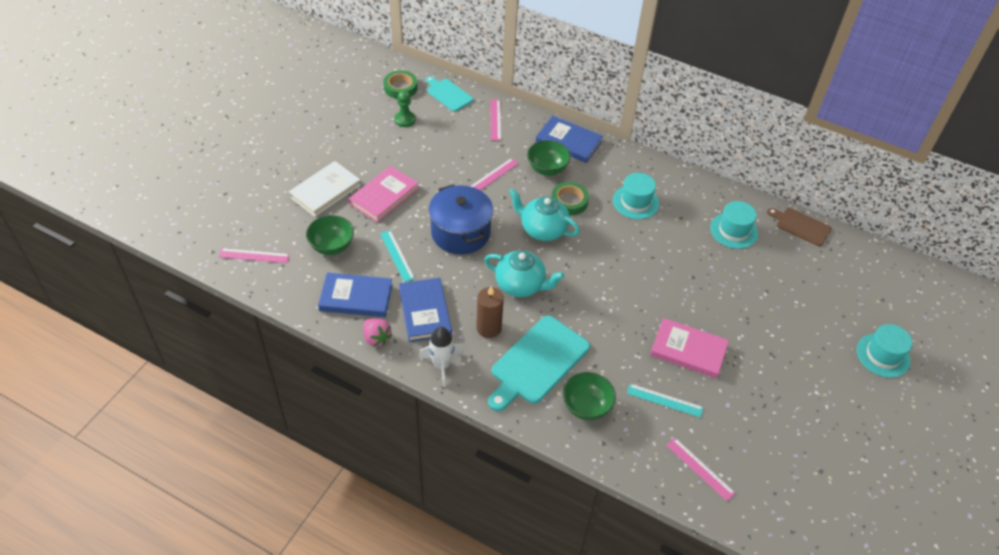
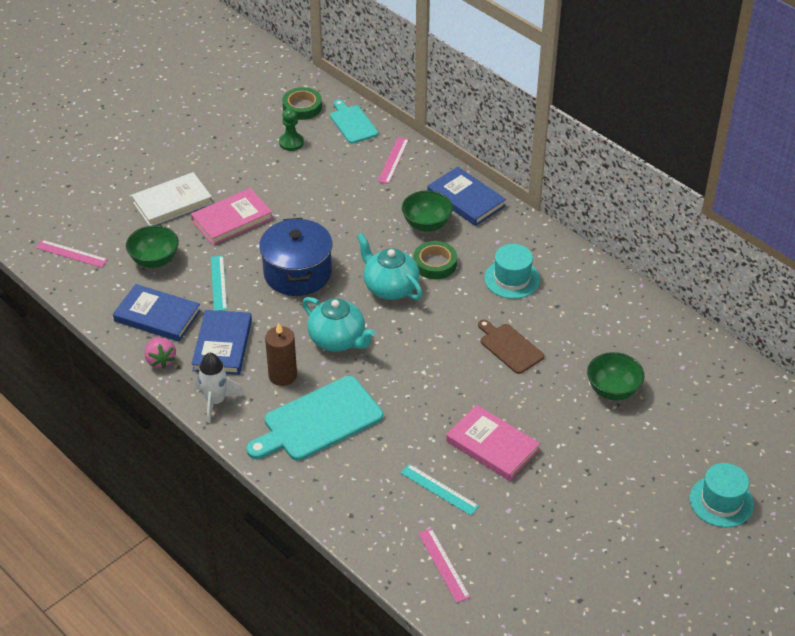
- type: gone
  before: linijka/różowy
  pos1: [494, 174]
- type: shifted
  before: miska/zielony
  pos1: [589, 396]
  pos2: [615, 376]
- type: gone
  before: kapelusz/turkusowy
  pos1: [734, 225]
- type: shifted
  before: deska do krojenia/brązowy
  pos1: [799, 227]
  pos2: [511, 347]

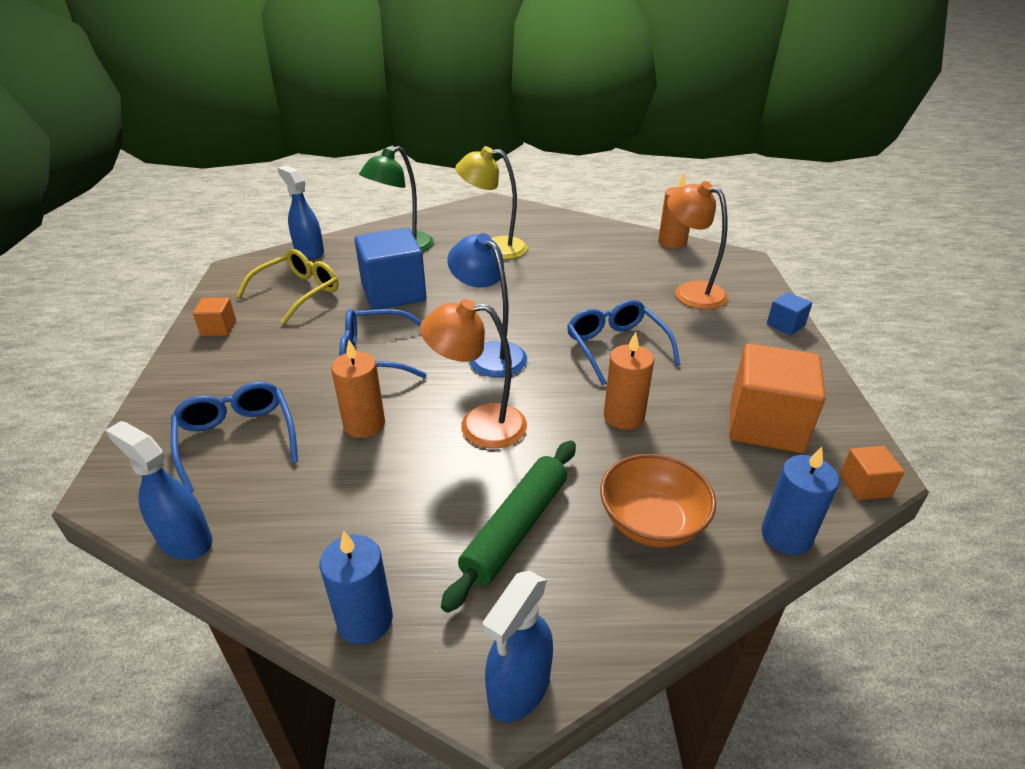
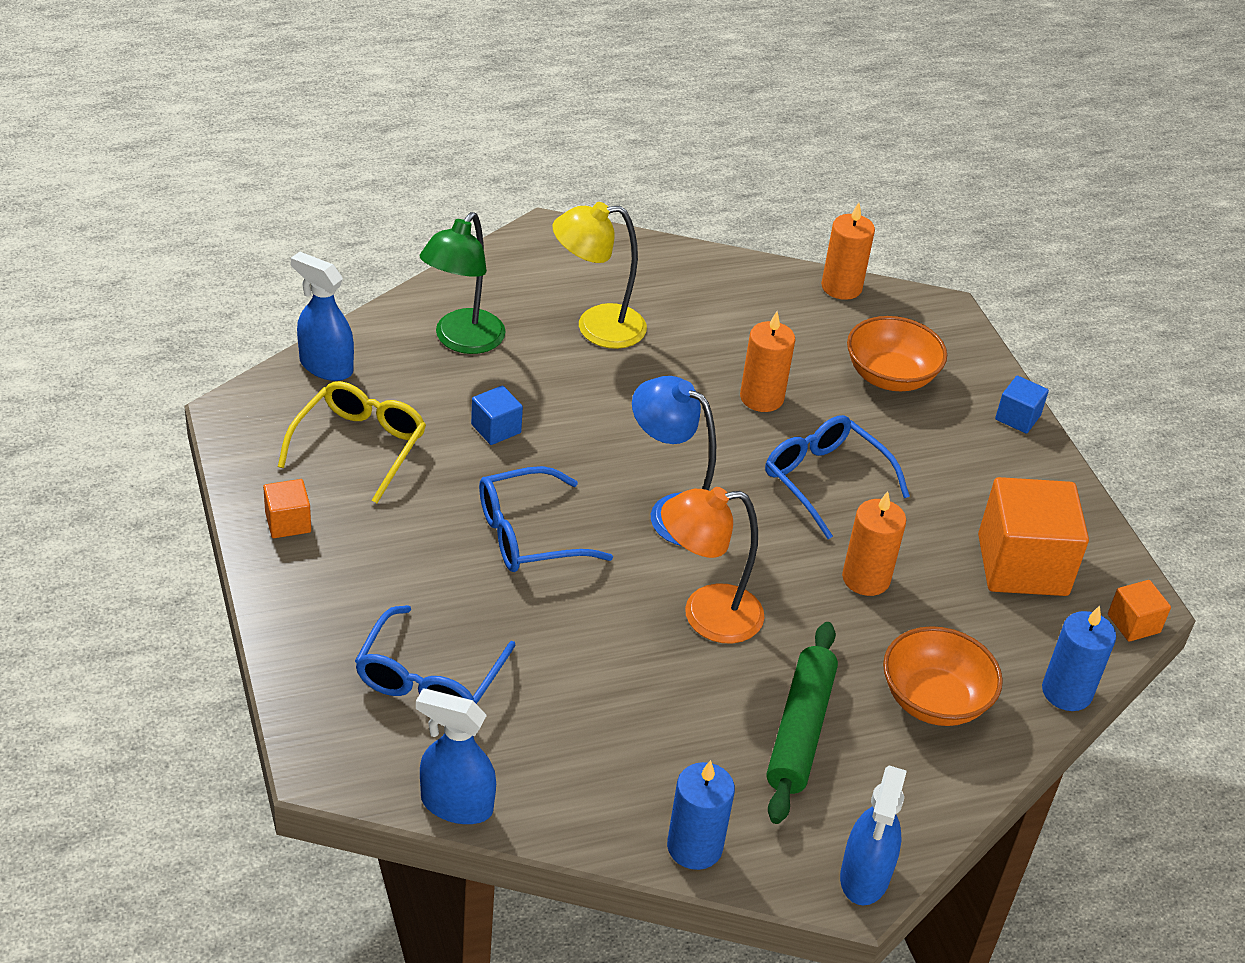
- type: rotated
  before: okulary/niebieski
  pos1: [234, 437]
  pos2: [435, 654]
  turn: -120
- type: shifted
  before: świeca/pomarańczowy
  pos1: [358, 389]
  pos2: [767, 361]
- type: scaled
  before: sześcian/niebieski
  pos1: [390, 269]
  pos2: [497, 415]
  scale: 0.47
- type: swapped
  before: lampka/pomarańczowy
  after: miska/pomarańczowy
  pos1: [697, 245]
  pos2: [897, 353]

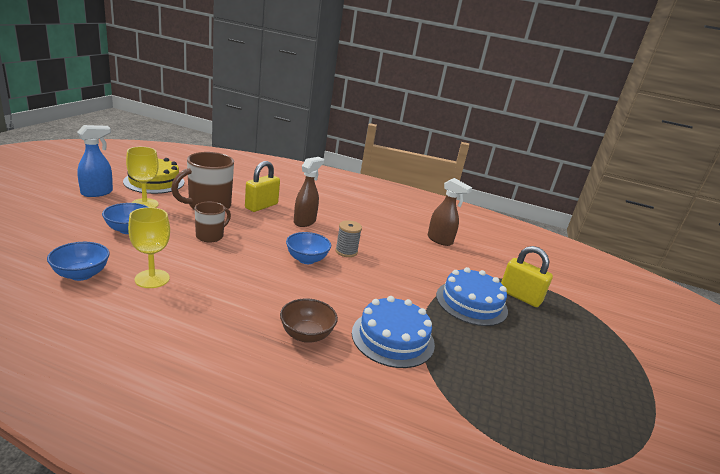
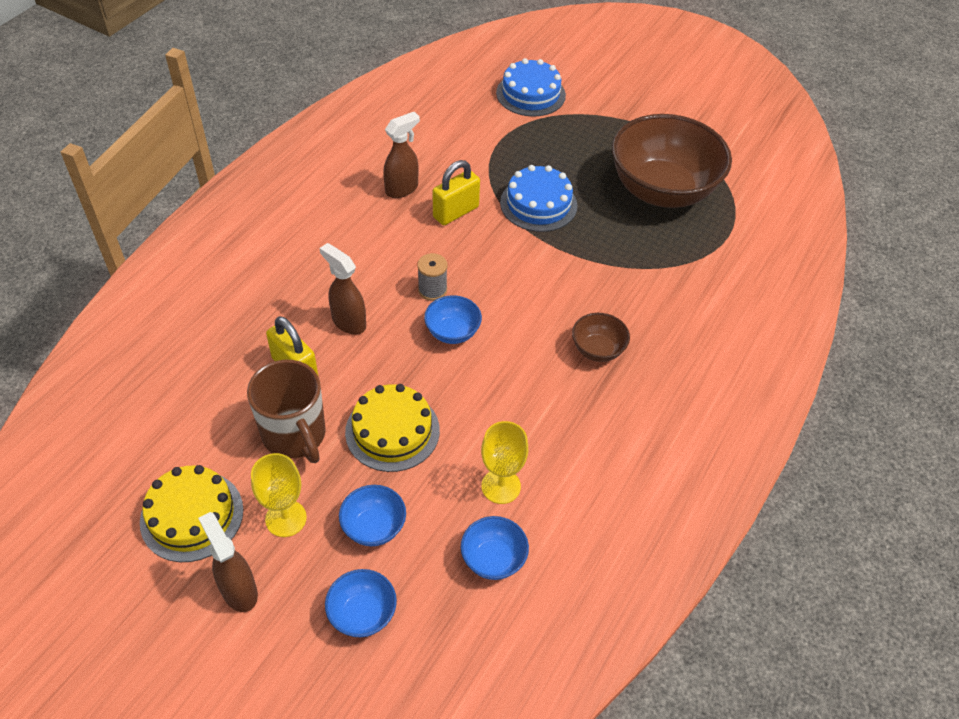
- type: repainted
  before: spryskiwacz/niebieski
  after: spryskiwacz/brązowy
  pos1: [95, 161]
  pos2: [228, 562]
- type: swapped
  before: kubek/brązowy
  after: tort/żółty
  pos1: [213, 222]
  pos2: [392, 428]
- type: shifted
  before: tort/niebieski
  pos1: [393, 332]
  pos2: [531, 87]
- type: shifted
  before: kłódka/żółty
  pos1: [527, 276]
  pos2: [456, 192]
- type: new
  after: miska/niebieski
  pos2: [361, 603]
- type: new
  after: miska/brązowy
  pos2: [672, 161]

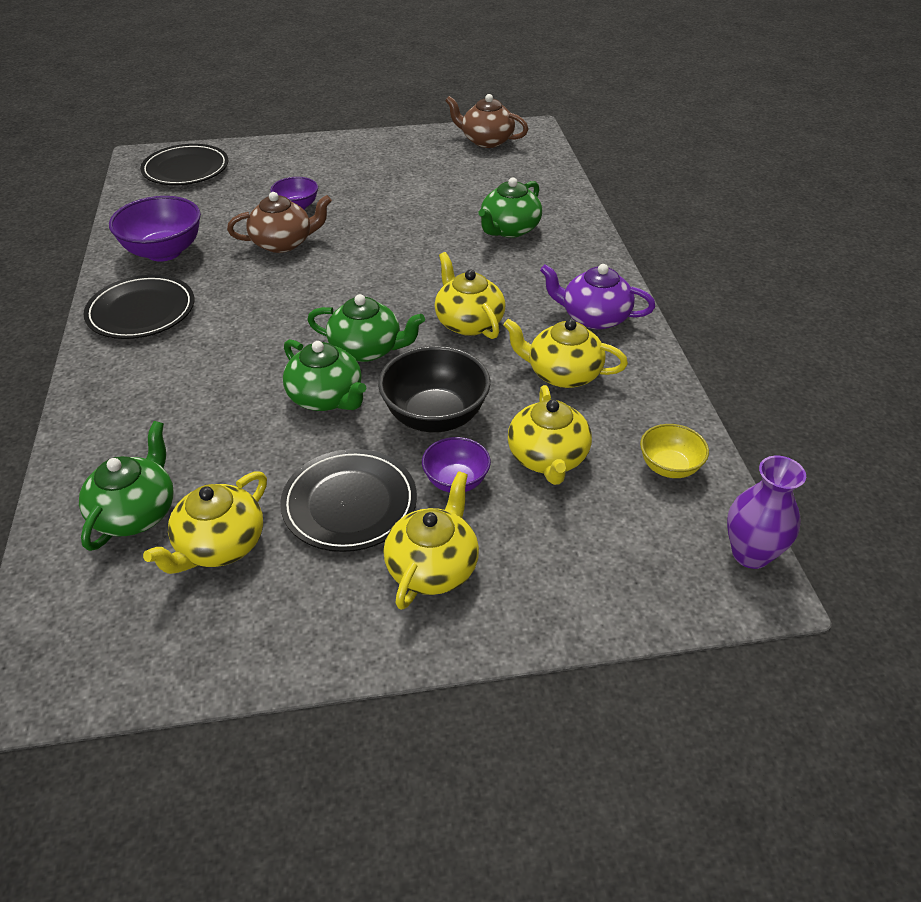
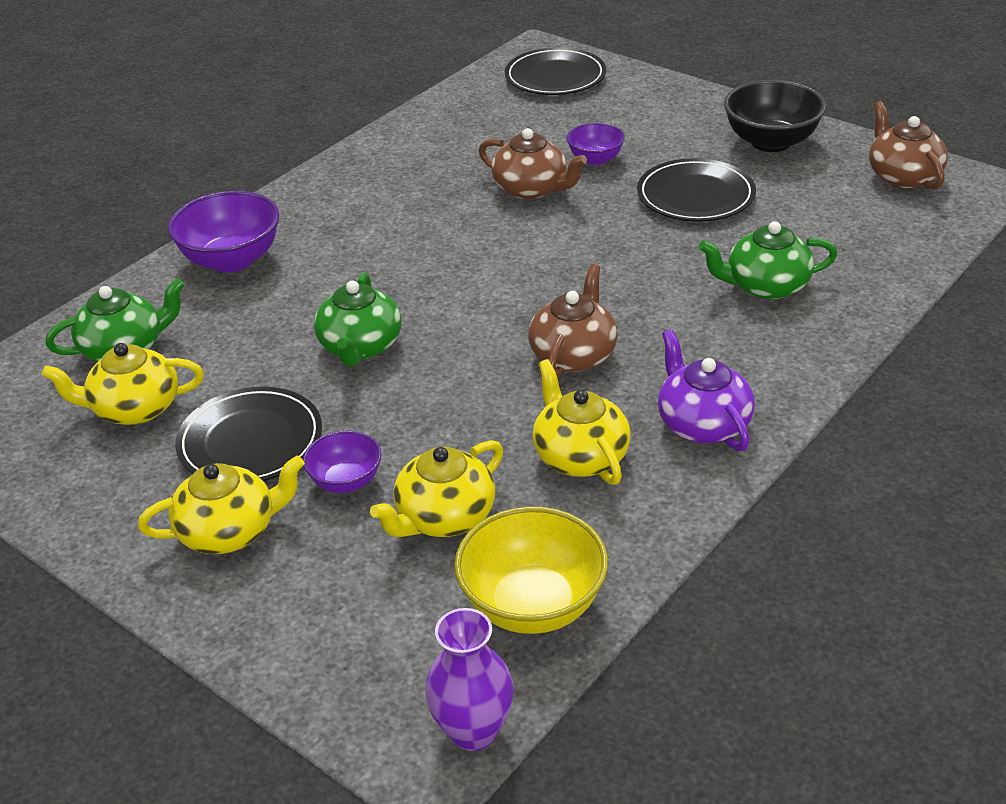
- type: shifted
  before: talerz/czarny
  pos1: [139, 307]
  pos2: [696, 190]
- type: shifted
  before: miska/fioletowy
  pos1: [155, 229]
  pos2: [223, 232]
- type: gone
  before: imbryk/zielony
  pos1: [366, 328]
- type: shifted
  before: miska/czarny
  pos1: [434, 389]
  pos2: [775, 116]
- type: repainted
  before: imbryk/żółty
  after: imbryk/brązowy
  pos1: [470, 295]
  pos2: [573, 321]
- type: scaled
  before: miska/żółty
  pos1: [674, 451]
  pos2: [531, 570]
  scale: 1.73

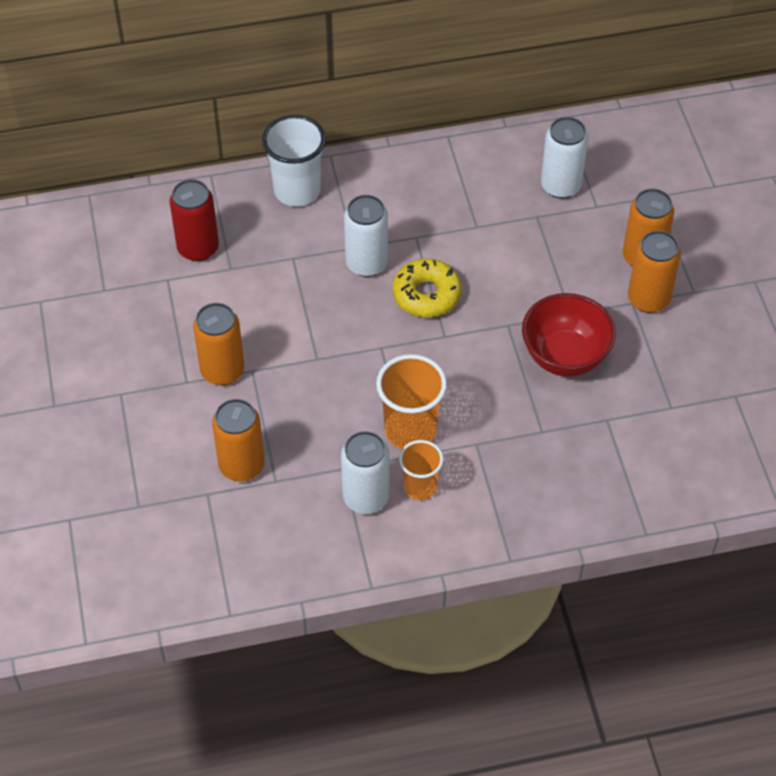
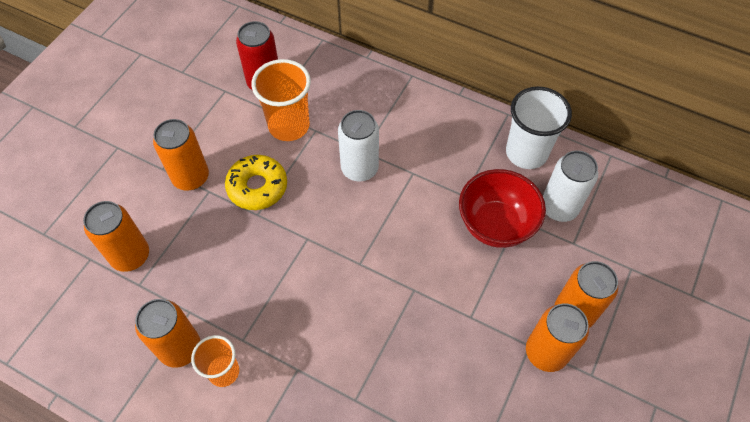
- type: shifted
  before: szklanka/biały
  pos1: [294, 160]
  pos2: [539, 127]
- type: repainted
  before: puszka/biały
  after: puszka/pomarańczowy
  pos1: [365, 472]
  pos2: [167, 333]
- type: shifted
  before: szklanka/pomarańczowy
  pos1: [411, 401]
  pos2: [281, 100]
- type: shifted
  before: donut/żółty
  pos1: [427, 288]
  pos2: [256, 182]
- type: shifted
  before: miska/czerwony
  pos1: [569, 335]
  pos2: [502, 208]

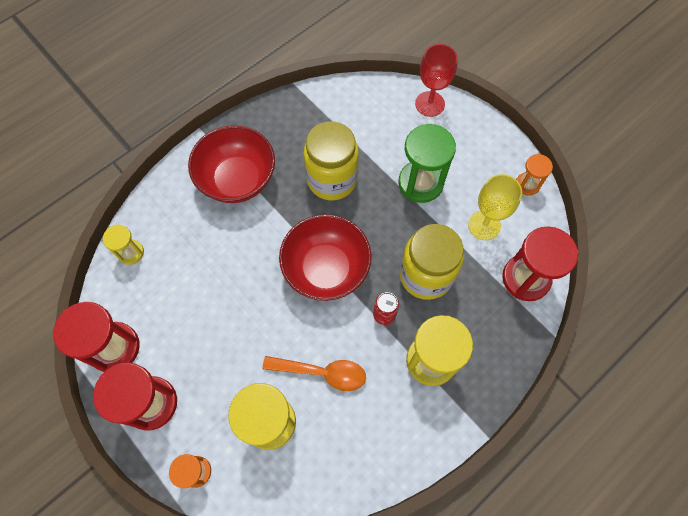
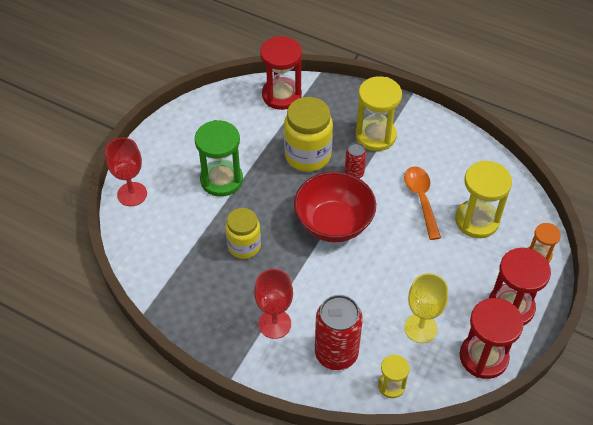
- type: swapped
  before: miska/czerwony
  after: kielich/czerwony
  pos1: [231, 164]
  pos2: [273, 304]
- type: scaled
  before: słoik/żółty
  pos1: [331, 160]
  pos2: [243, 233]
  scale: 0.66
- type: shifted
  before: kielich/żółty
  pos1: [495, 207]
  pos2: [426, 308]
- type: gone
  before: klepsydra/pomarańczowy
  pos1: [534, 175]
- type: new
  after: puszka/czerwony
  pos2: [339, 332]

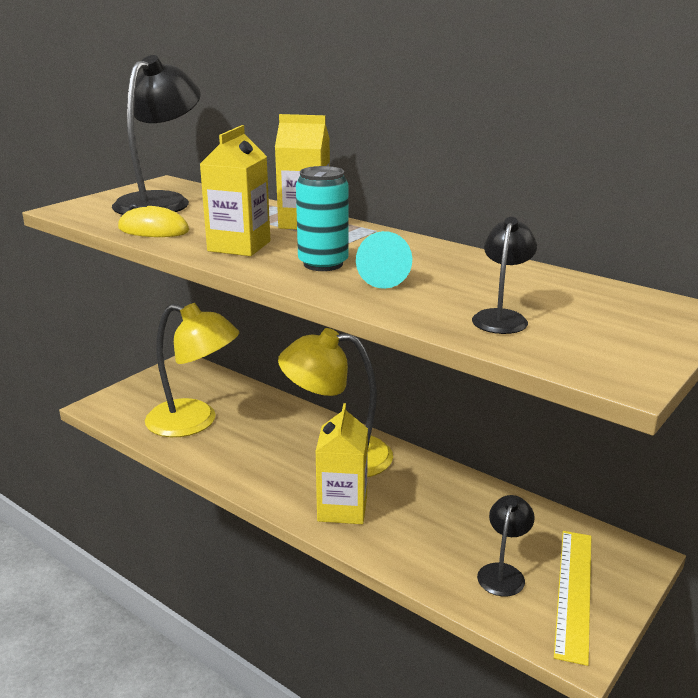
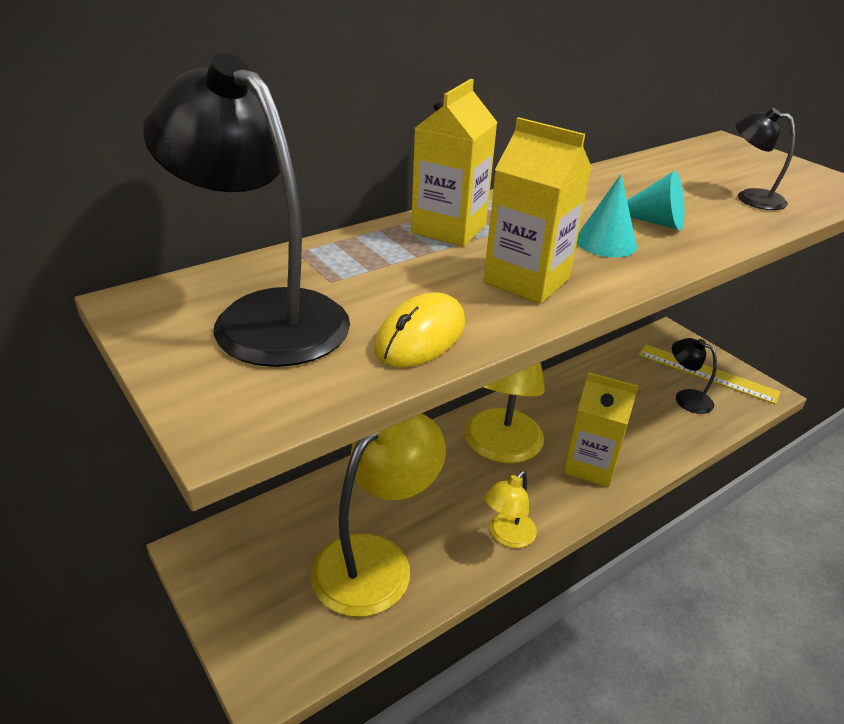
- type: swapped
  before: puszka/turkusowy
  after: stożek/turkusowy
  pos1: [322, 218]
  pos2: [607, 215]
- type: new
  after: lampka/żółty
  pos2: [510, 509]

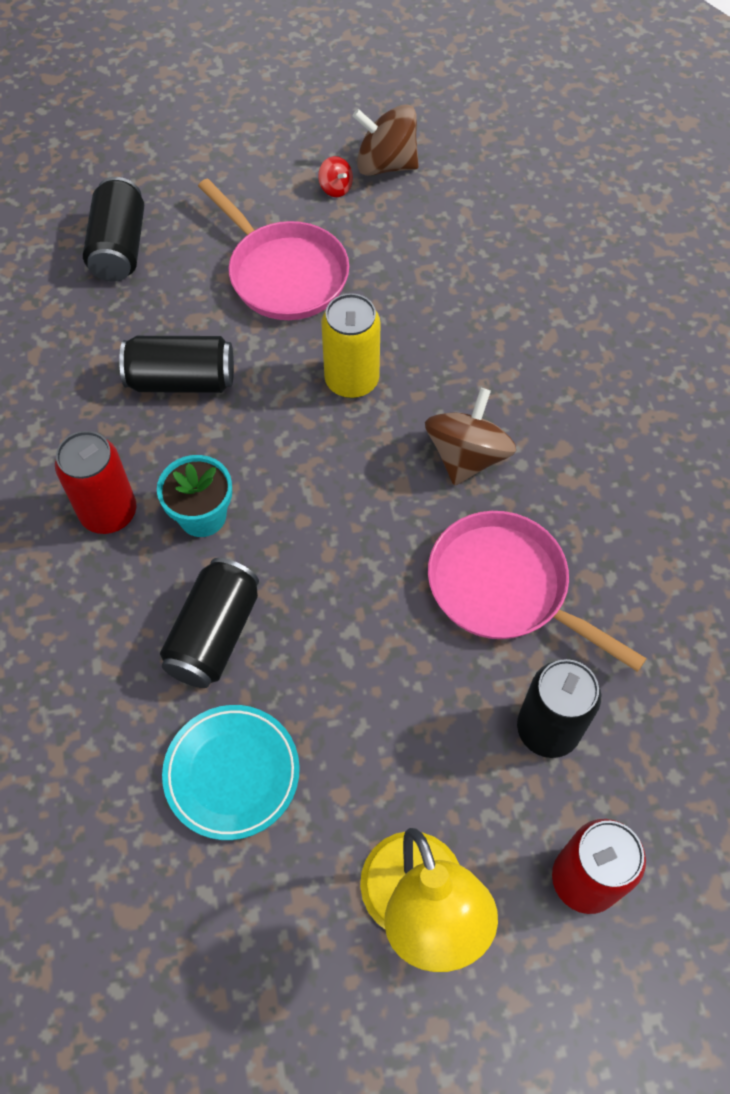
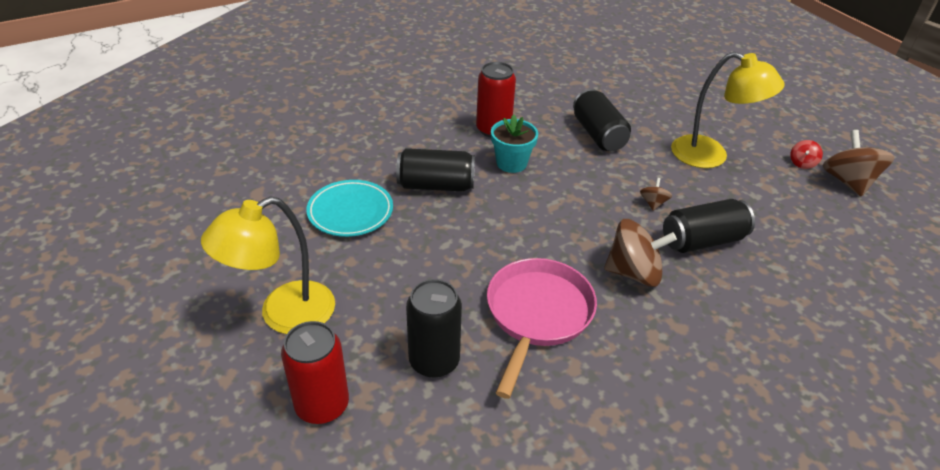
- type: shifted
  before: puszka/czarny
  pos1: [113, 229]
  pos2: [709, 226]
- type: swapped
  before: patelnia/różowy
  after: lampka/żółty
  pos1: [273, 249]
  pos2: [728, 110]
- type: swapped
  before: puszka/żółty
  after: bączek/brązowy
  pos1: [351, 345]
  pos2: [656, 194]

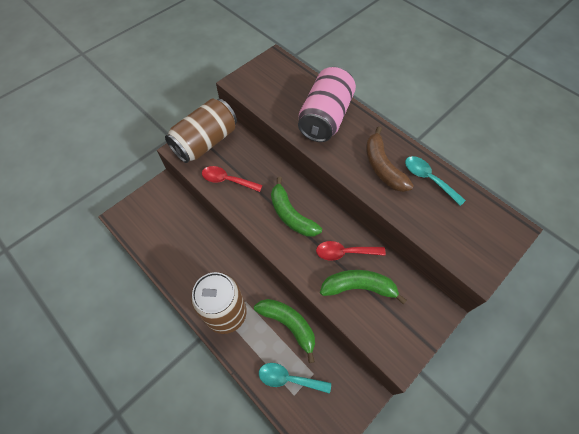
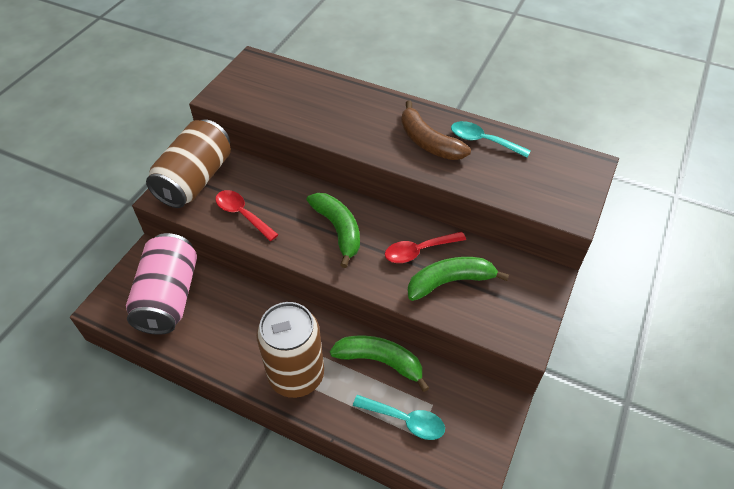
- type: rotated
  before: łyżka/czerwony
  pos1: [232, 179]
  pos2: [246, 215]
  turn: 45
- type: rotated
  before: łyżka/turkusowy
  pos1: [295, 378]
  pos2: [399, 417]
  turn: -150
- type: rotated
  before: banan/zielony
  pos1: [296, 207]
  pos2: [333, 230]
  turn: -150
- type: shifted
  before: puszka/różowy
  pos1: [327, 104]
  pos2: [161, 284]

